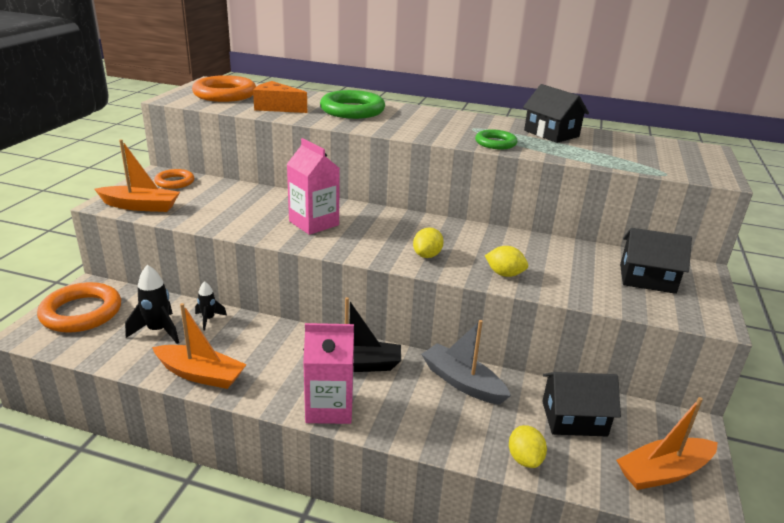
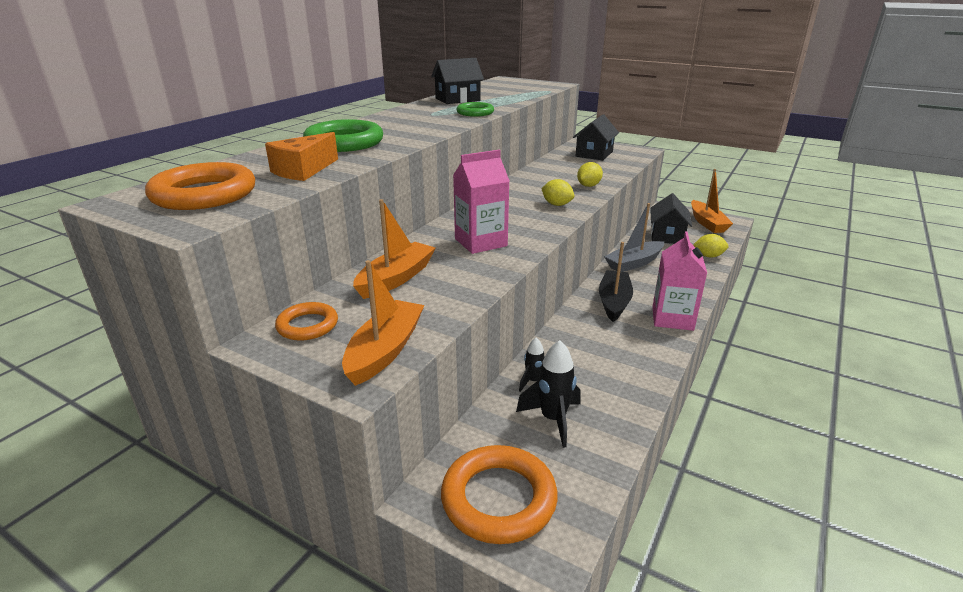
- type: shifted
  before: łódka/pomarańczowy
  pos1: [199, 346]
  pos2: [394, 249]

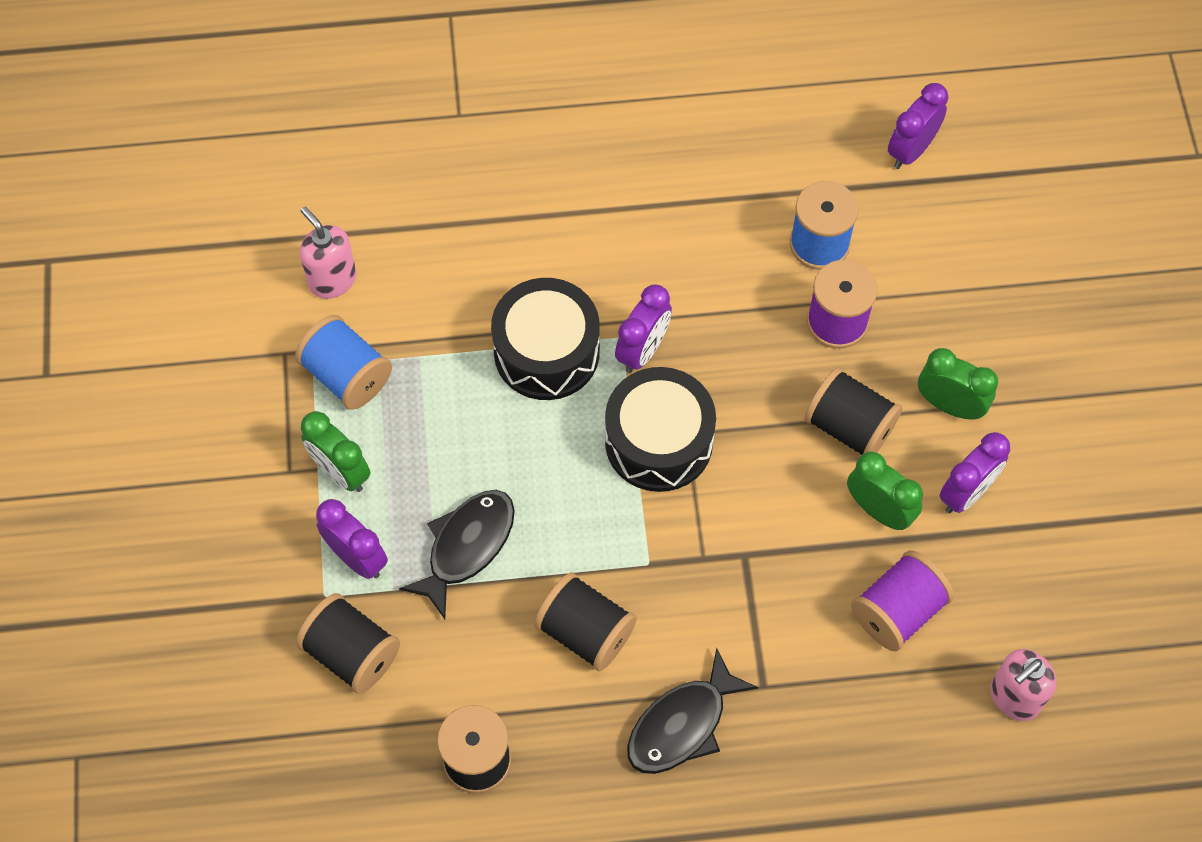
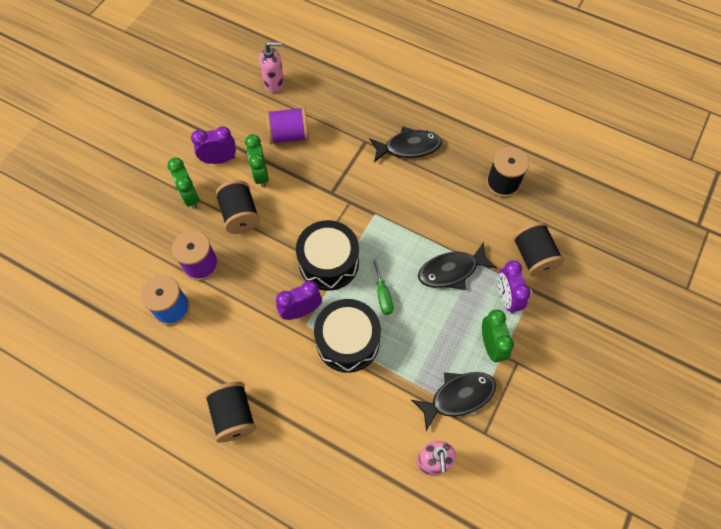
- type: swapped
  before: szpulka/niebieski
  after: ryba/czarny
  pos1: [343, 362]
  pos2: [453, 401]
- type: shifted
  before: szpulka/czarny
  pos1: [585, 621]
  pos2: [230, 412]
- type: gone
  before: budzik/fioletowy
  pos1: [918, 126]
- type: new
  after: śrubokręt/zielony
  pos2: [383, 286]

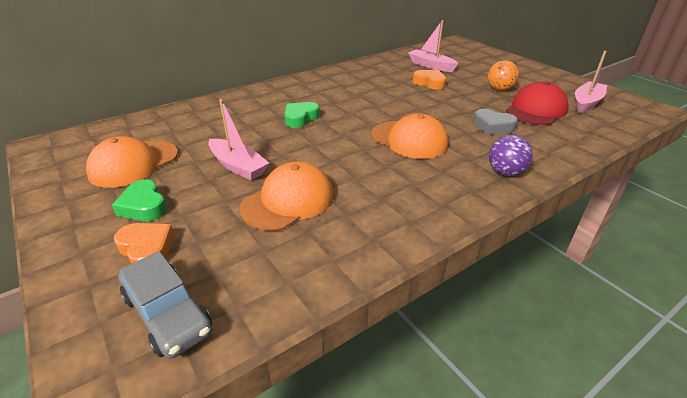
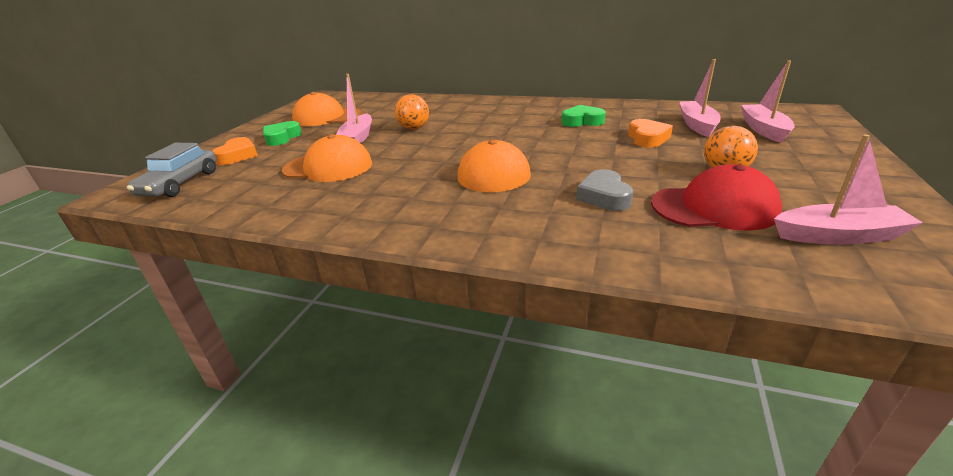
- type: shifted
  before: serce/zielony
  pos1: [302, 115]
  pos2: [584, 116]
- type: gone
  before: piłka/fioletowy
  pos1: [511, 155]
- type: new
  after: piłka/pomarańczowy
  pos2: [412, 112]
- type: new
  after: łódka/różowy
  pos2: [768, 102]

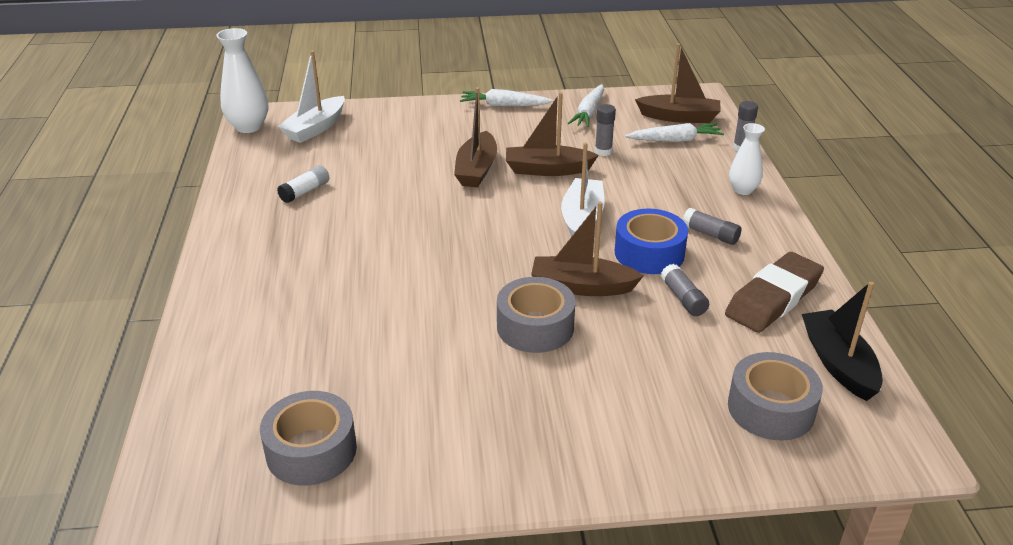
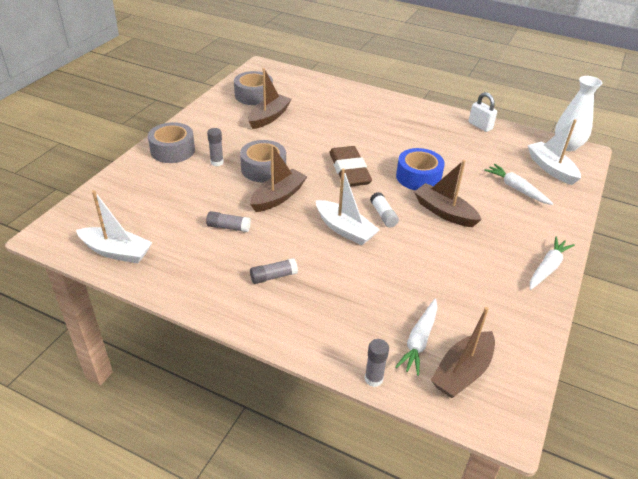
- type: shifted
  before: klej w sztyfcie/biały
  pos1: [303, 184]
  pos2: [384, 210]
- type: shifted
  before: łódka/brązowy
  pos1: [552, 134]
  pos2: [270, 98]
- type: shifted
  before: marchewka/biały
  pos1: [586, 105]
  pos2: [518, 184]
- type: shifted
  before: klej w sztyfcie/szary
  pos1: [605, 130]
  pos2: [215, 147]
- type: shifted
  before: taśma klejąca/niebieski
  pos1: [651, 241]
  pos2: [420, 169]
- type: shifted
  before: gumka do mazania/brązowy
  pos1: [774, 292]
  pos2: [350, 166]
- type: shifted
  before: taśma klejąca/szary
  pos1: [775, 396]
  pos2: [171, 142]
- type: gone
  before: wazon/biały
  pos1: [747, 159]
- type: repainted
  before: łódka/czarny
  after: łódka/biały
  pos1: [842, 341]
  pos2: [114, 226]
- type: new
  after: kłódka/biały
  pos2: [483, 112]

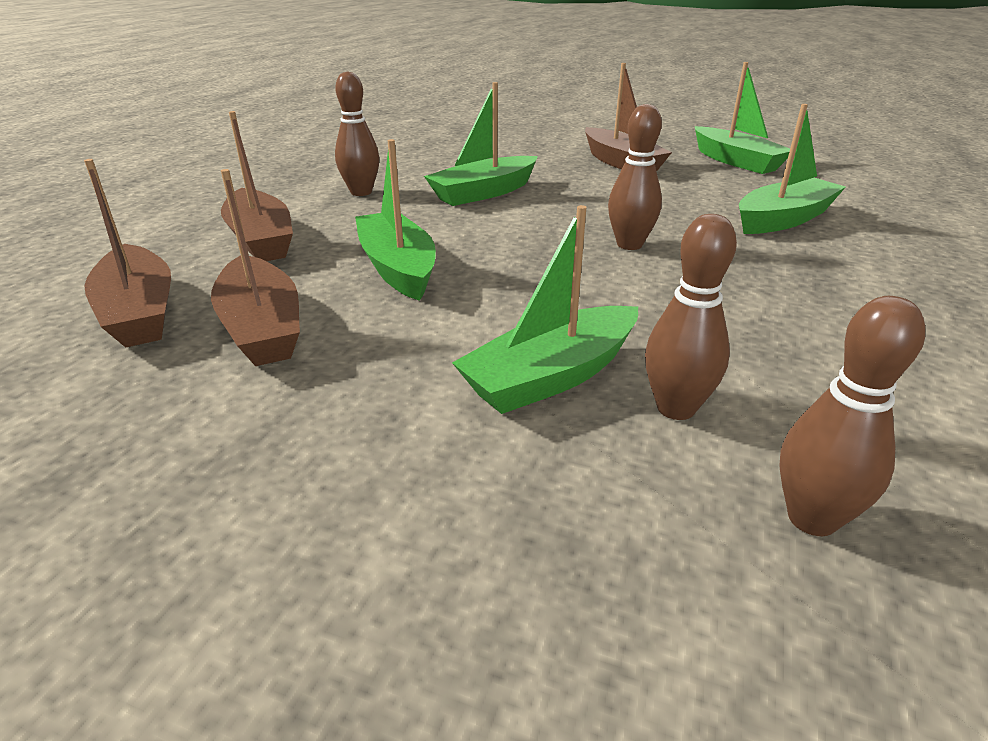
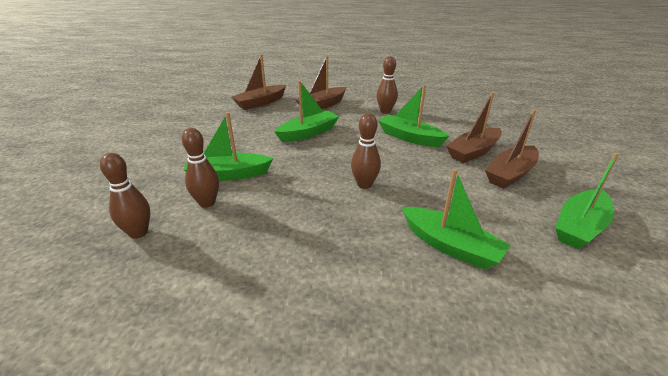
- type: shifted
  before: łódka/brązowy
  pos1: [255, 267]
  pos2: [474, 127]
- type: rotated
  before: łódka/zielony
  pos1: [545, 309]
  pos2: [228, 146]
  turn: -45

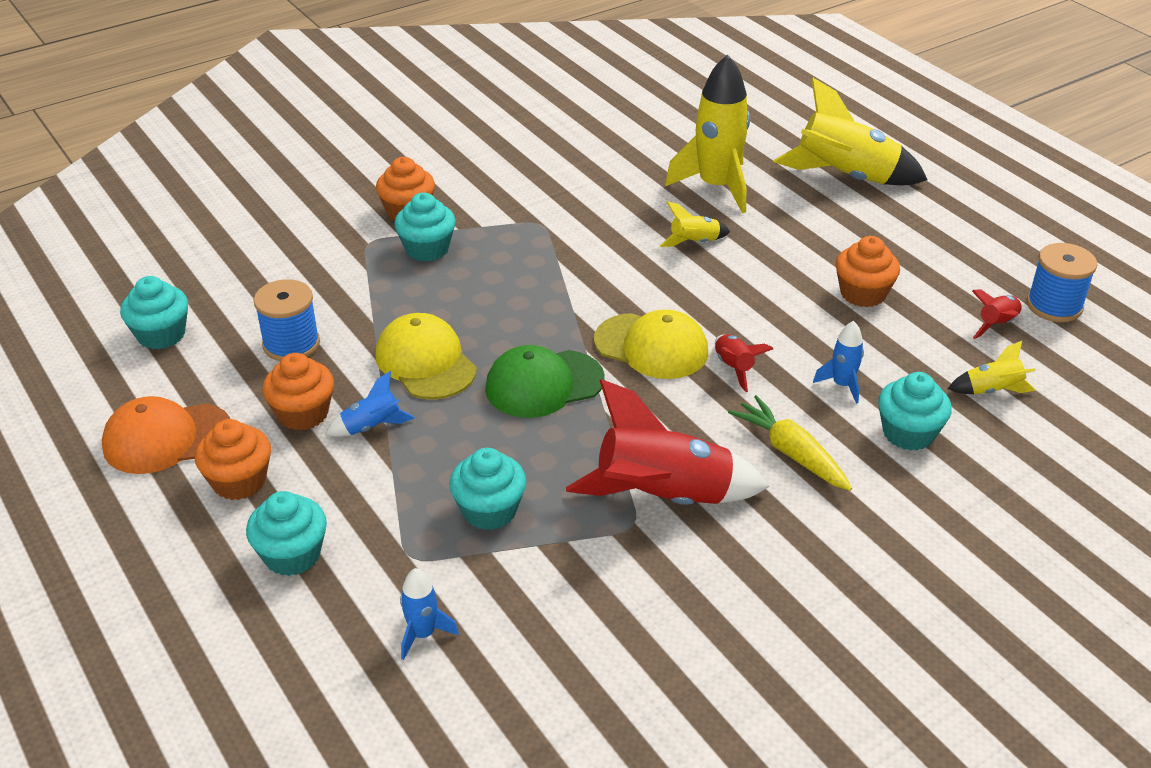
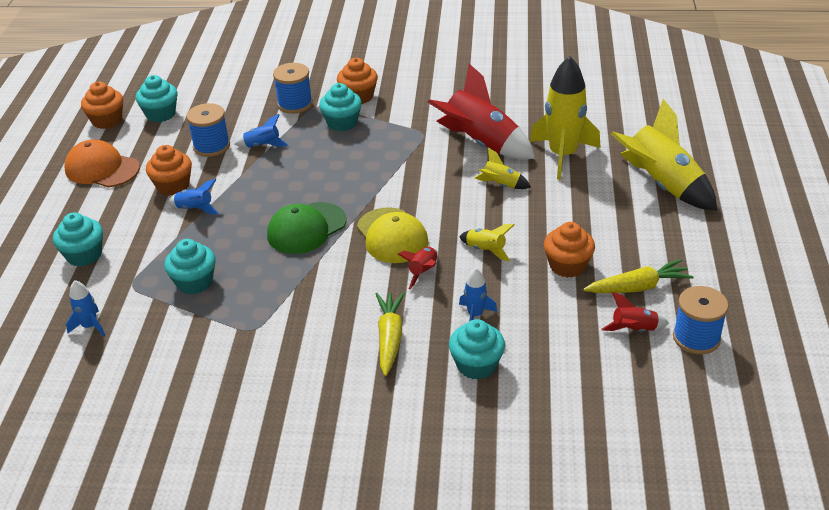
- type: shifted
  before: muffinka/pomarańczowy
  pos1: [233, 459]
  pos2: [102, 105]
- type: gone
  before: czapka/żółty
  pos1: [426, 356]
- type: rotated
  before: czapka/zielony
  pos1: [545, 381]
  pos2: [306, 228]
  turn: -60
- type: shifted
  before: rakieta/czerwony
  pos1: [667, 442]
  pos2: [481, 112]
- type: shifted
  before: rakieta/żółty
  pos1: [992, 367]
  pos2: [487, 243]
- type: new
  after: rakieta/niebieski
  pos2: [261, 130]
- type: new
  after: szpulka/niebieski
  pos2: [293, 88]
- type: new
  after: marchewka/żółty
  pos2: [638, 276]

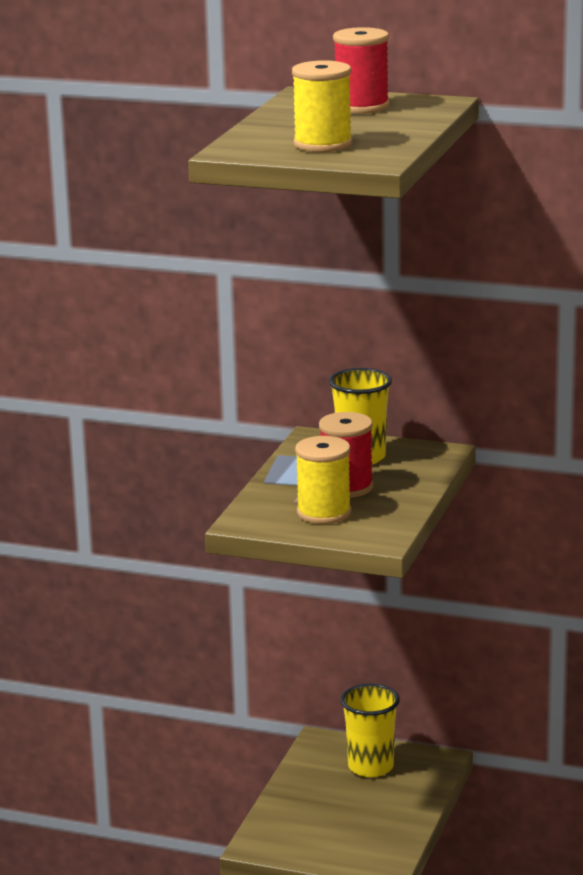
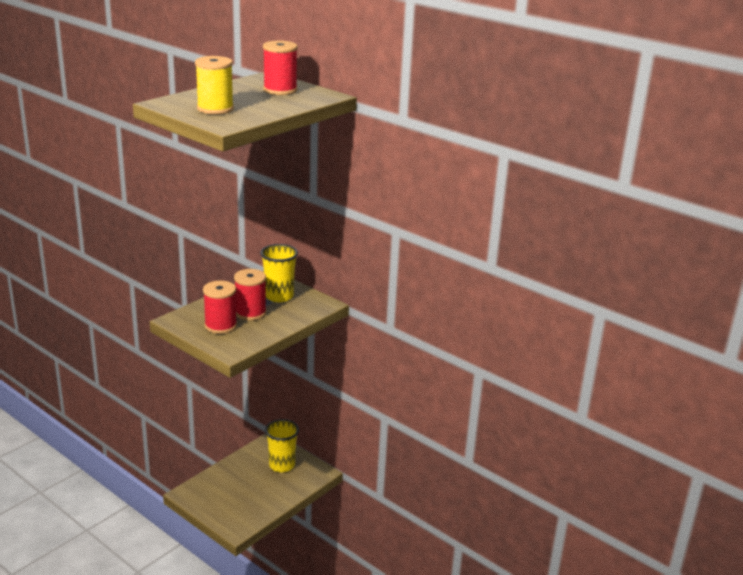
- type: repainted
  before: szpulka/żółty
  after: szpulka/czerwony
  pos1: [323, 480]
  pos2: [220, 307]

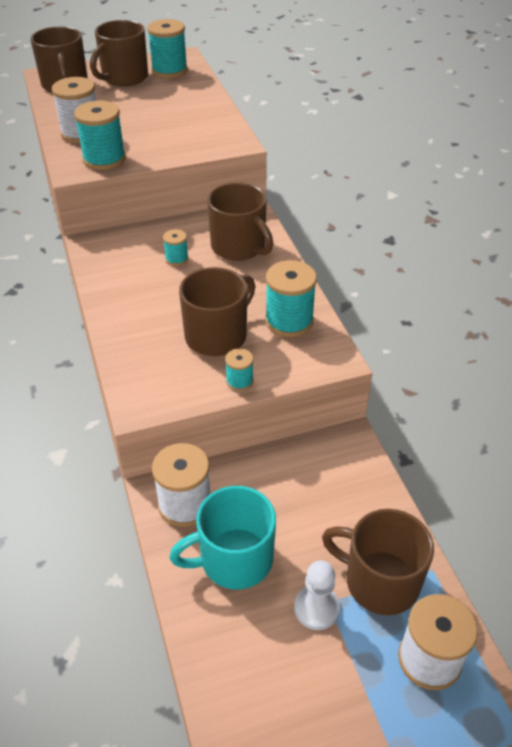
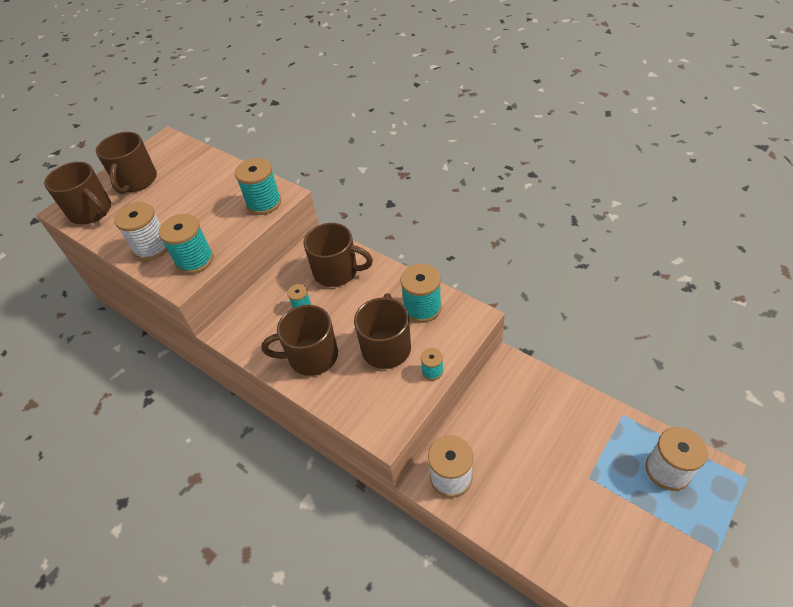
- type: shifted
  before: szpulka/turkusowy
  pos1: [167, 48]
  pos2: [258, 186]
- type: gone
  before: kubek/turkusowy
  pos1: [222, 537]
- type: gone
  before: pionek/biały
  pos1: [317, 595]
- type: shifted
  before: kubek/brązowy
  pos1: [378, 562]
  pos2: [299, 340]

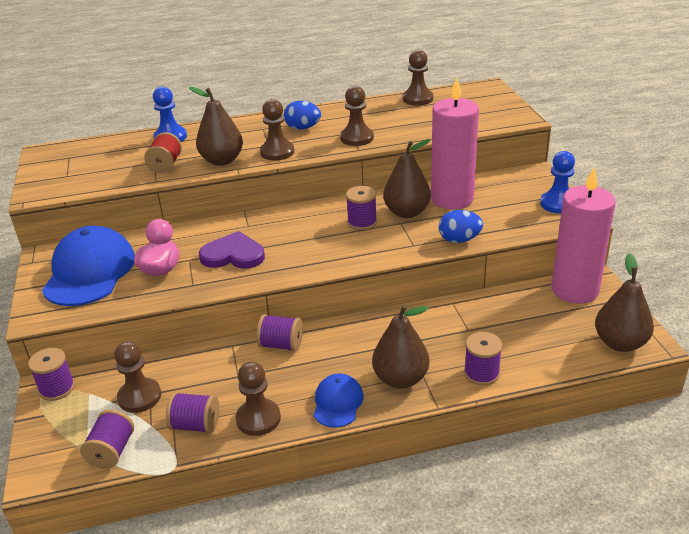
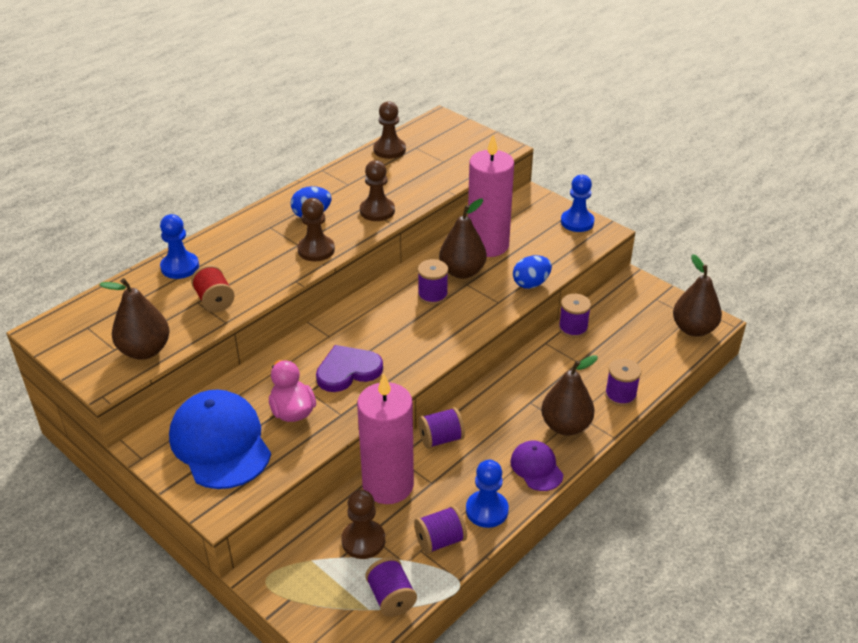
- type: shifted
  before: szpulka/fioletowy
  pos1: [51, 374]
  pos2: [575, 316]
- type: shifted
  before: gruszka/brązowy
  pos1: [216, 126]
  pos2: [134, 318]
- type: repainted
  before: pionek/brązowy
  after: pionek/niebieski
  pos1: [258, 399]
  pos2: [487, 494]
- type: repainted
  before: czapka/niebieski
  after: czapka/fioletowy
  pos1: [338, 400]
  pos2: [537, 466]
- type: shifted
  before: świeca/różowy
  pos1: [583, 235]
  pos2: [385, 439]

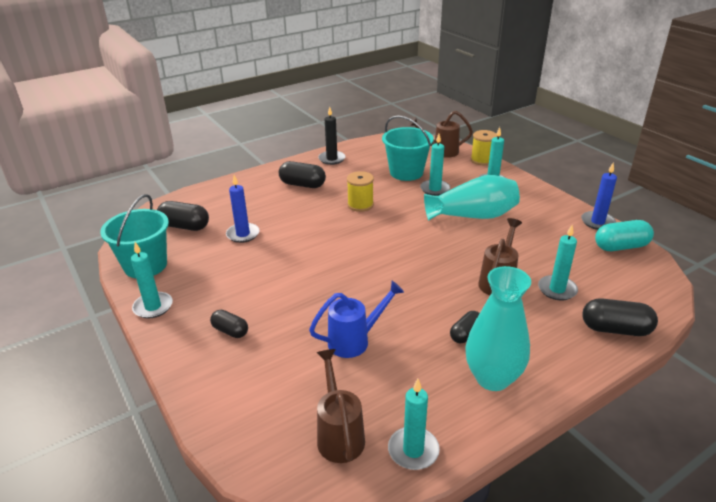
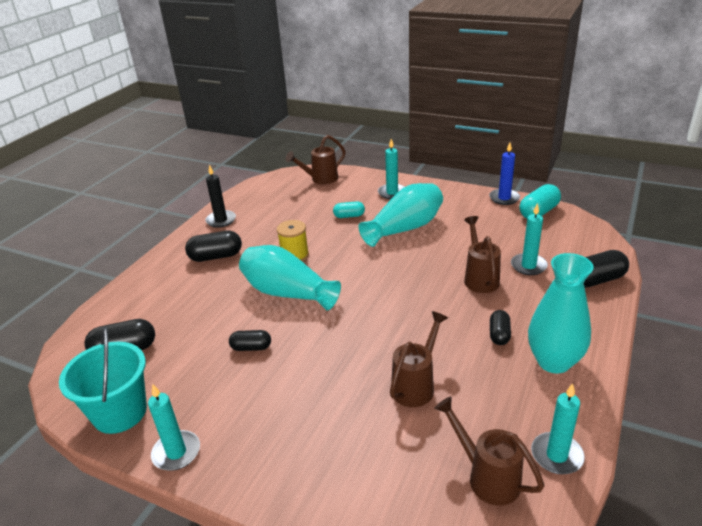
- type: shifted
  before: kapsułka/czarny
  pos1: [229, 324]
  pos2: [250, 340]
- type: gone
  before: świeca/niebieski
  pos1: [243, 209]
- type: repainted
  before: konewka/niebieski
  after: konewka/brązowy
  pos1: [356, 319]
  pos2: [419, 359]
- type: gone
  before: wiadro/turkusowy
  pos1: [408, 148]
- type: swapped
  before: świeca/turkusowy
  after: kapsułka/turkusowy
  pos1: [435, 165]
  pos2: [349, 209]
- type: gone
  before: szpulka/żółty
  pos1: [484, 147]
- type: new
  after: wazon/turkusowy
  pos2: [290, 278]

